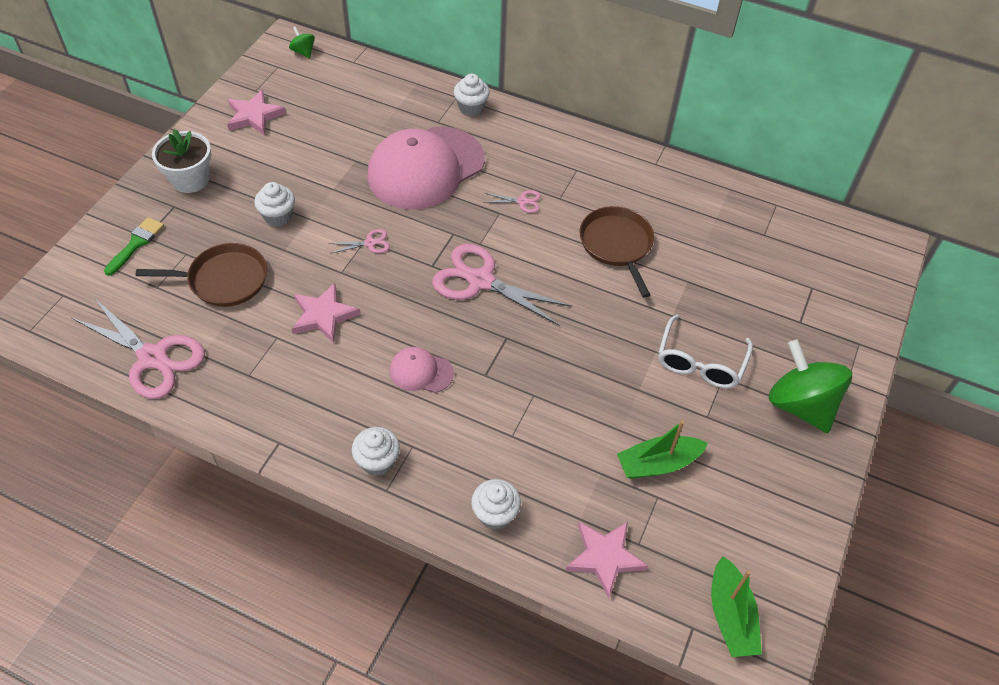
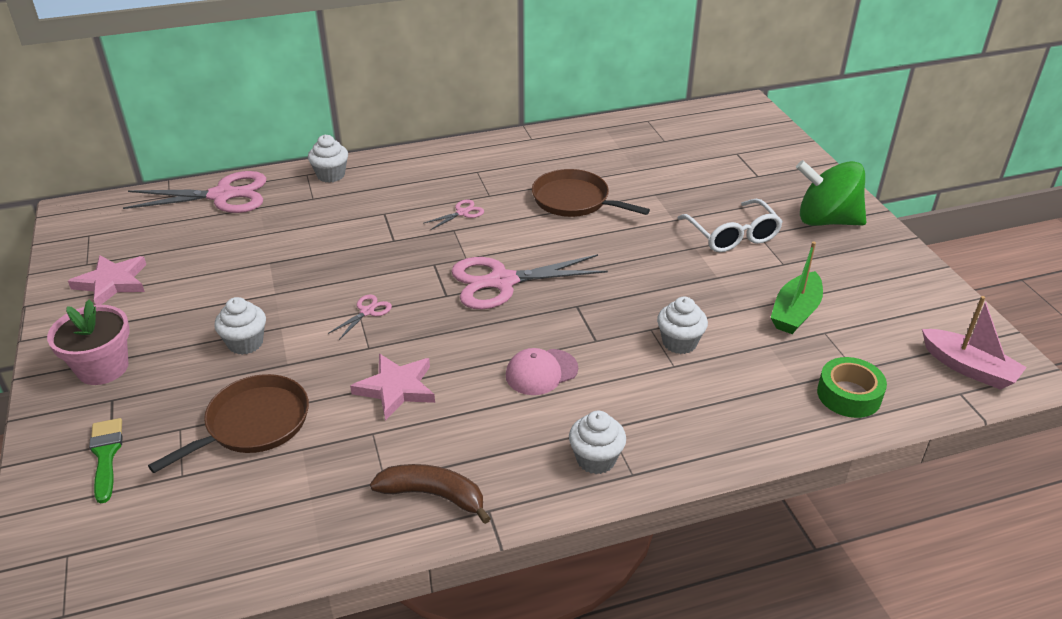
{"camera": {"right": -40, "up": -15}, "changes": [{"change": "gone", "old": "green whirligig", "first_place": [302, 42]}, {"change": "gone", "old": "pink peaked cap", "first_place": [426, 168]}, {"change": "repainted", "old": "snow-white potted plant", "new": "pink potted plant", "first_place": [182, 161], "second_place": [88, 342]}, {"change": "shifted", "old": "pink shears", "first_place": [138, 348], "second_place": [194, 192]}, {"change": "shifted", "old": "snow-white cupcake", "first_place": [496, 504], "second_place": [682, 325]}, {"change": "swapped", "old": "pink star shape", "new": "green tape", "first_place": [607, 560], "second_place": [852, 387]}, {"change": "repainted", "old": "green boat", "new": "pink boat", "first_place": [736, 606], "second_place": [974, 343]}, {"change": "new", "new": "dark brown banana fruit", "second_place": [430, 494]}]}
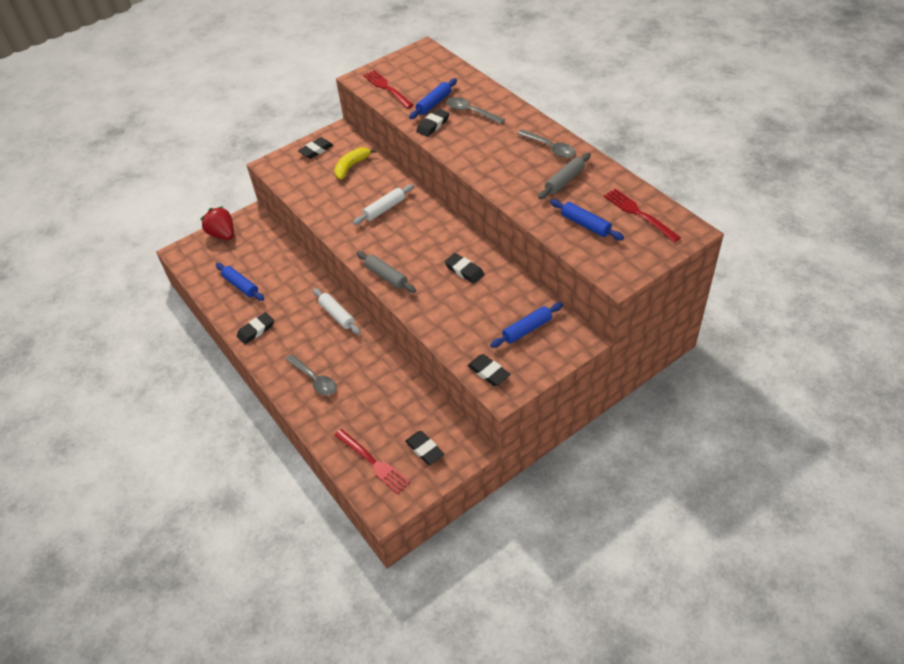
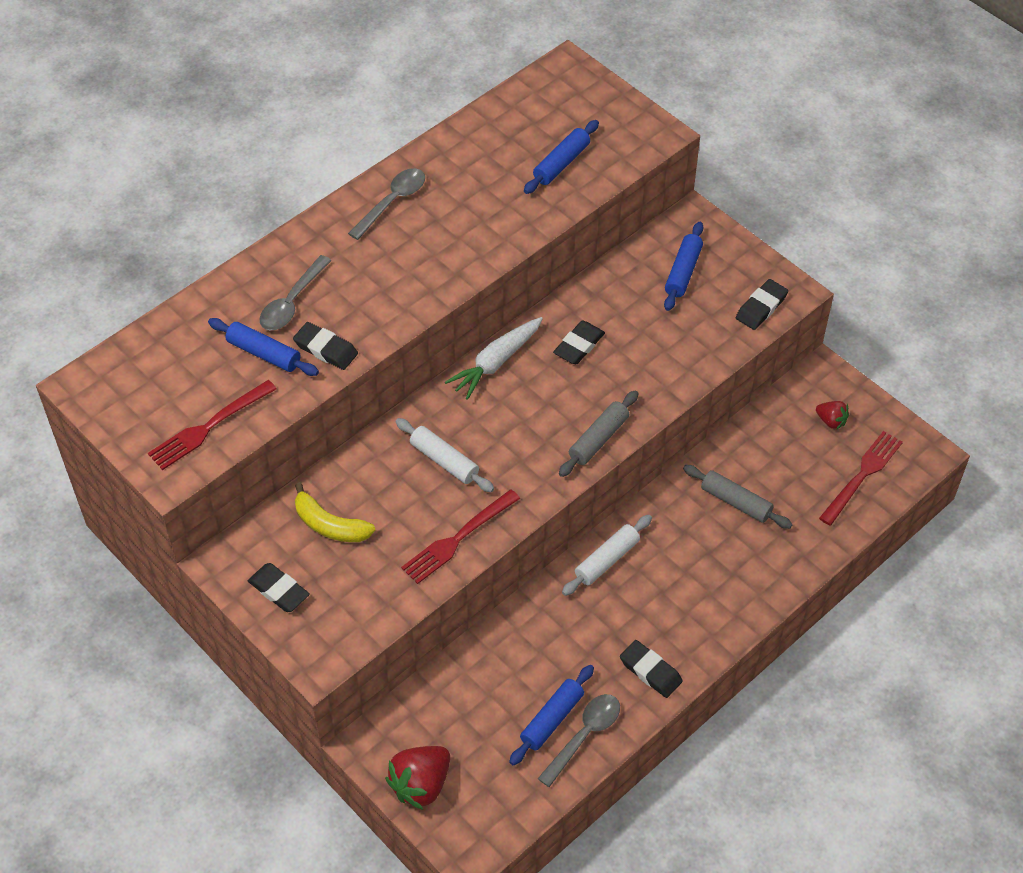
{"camera": {"right": -100, "up": 5}, "changes": [{"change": "shifted", "old": "ash-grey dough roller", "first_place": [564, 176], "second_place": [738, 497]}, {"change": "shifted", "old": "scarlet fork", "first_place": [642, 215], "second_place": [460, 536]}, {"change": "rotated", "old": "cobalt dough roller", "first_place": [526, 325], "second_place": [684, 266], "degrees": 60}, {"change": "shifted", "old": "ash-grey spoon", "first_place": [311, 375], "second_place": [579, 740]}, {"change": "swapped", "old": "black eraser", "new": "scarlet toy strawberry", "first_place": [424, 448], "second_place": [832, 415]}, {"change": "new", "new": "snow-white toy carrot", "second_place": [494, 358]}]}
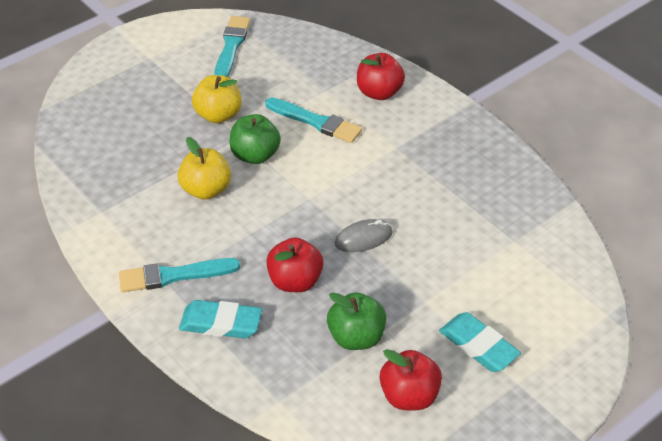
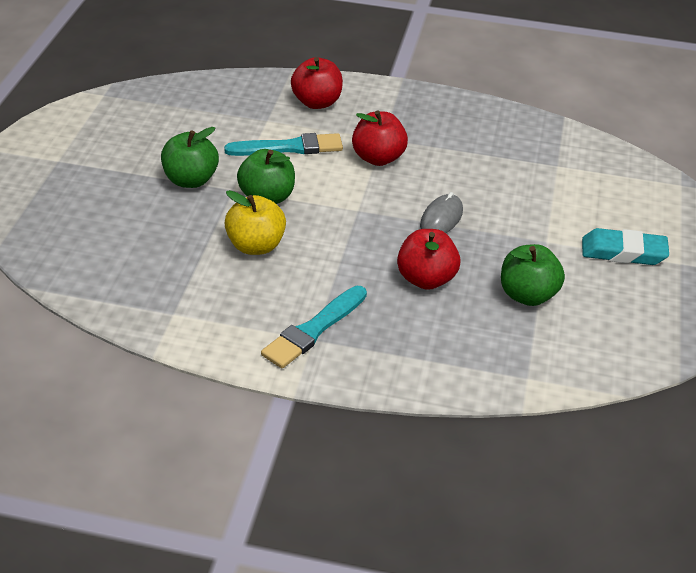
{"camera": {"right": -40, "up": -5}, "changes": [{"change": "gone", "old": "turquoise brush", "first_place": [232, 46]}, {"change": "repainted", "old": "golden apple fruit", "new": "green apple fruit", "first_place": [217, 99], "second_place": [190, 157]}, {"change": "gone", "old": "turquoise eraser", "first_place": [220, 319]}, {"change": "shifted", "old": "scarlet apple fruit", "first_place": [411, 379], "second_place": [380, 138]}]}
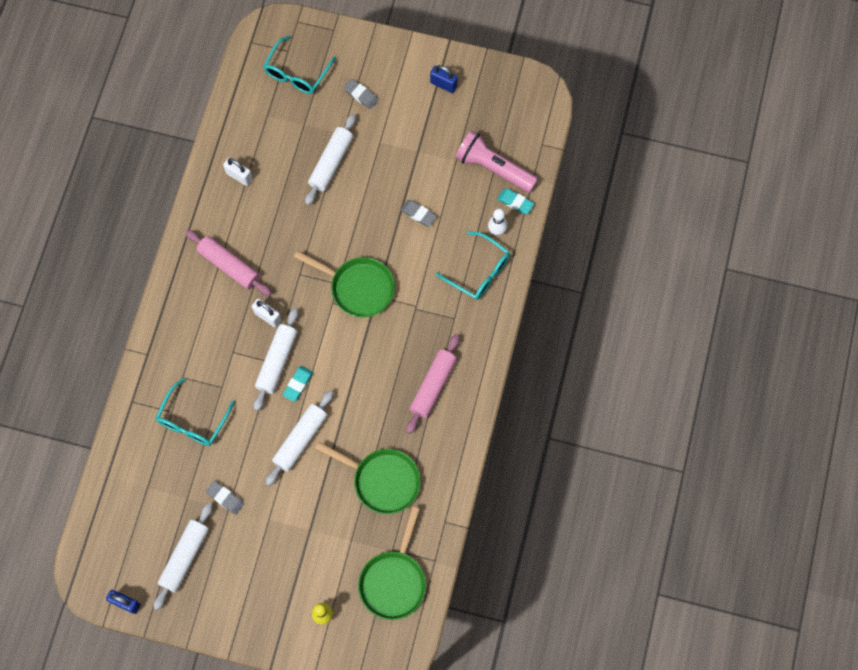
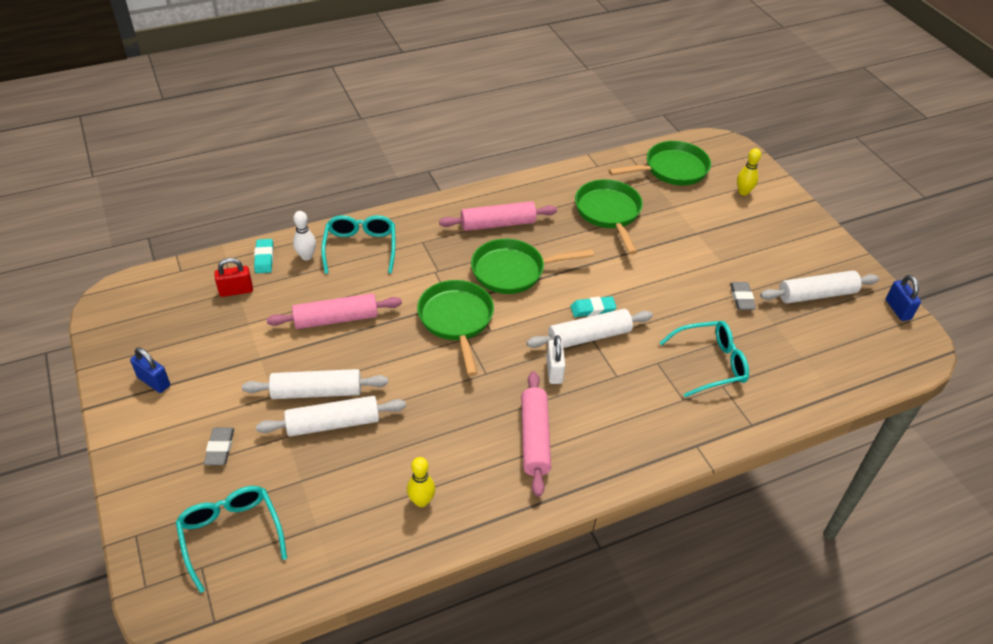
{"camera": {"right": -130, "up": -25}, "changes": [{"change": "rotated", "old": "turquoise glasses", "first_place": [299, 65], "second_place": [231, 539], "degrees": -105}, {"change": "rotated", "old": "cobalt padlock", "first_place": [444, 79], "second_place": [150, 370], "degrees": -45}, {"change": "swapped", "old": "pink pocket torch", "new": "scarlet padlock", "first_place": [496, 161], "second_place": [233, 277]}, {"change": "swapped", "old": "snow-white padlock", "new": "golden tenpin", "first_place": [238, 171], "second_place": [421, 482]}, {"change": "swapped", "old": "ash-grey eraser", "new": "pink dough roller", "first_place": [419, 213], "second_place": [334, 311]}, {"change": "shifted", "old": "snow-white dough roller", "first_place": [299, 438], "second_place": [315, 384]}, {"change": "new", "new": "green pan", "second_place": [532, 266]}]}
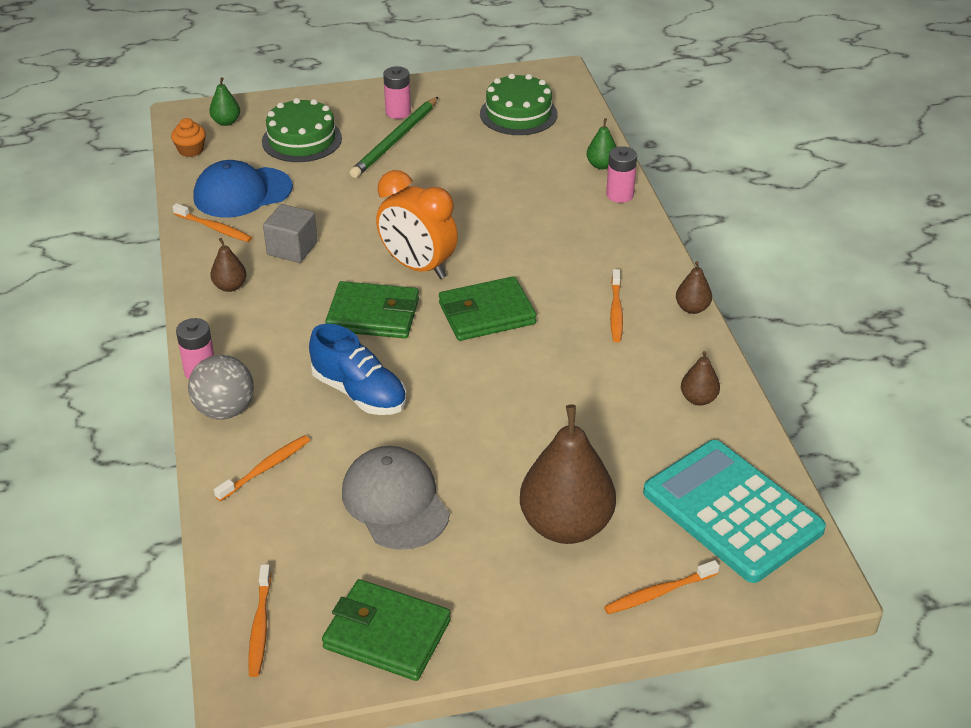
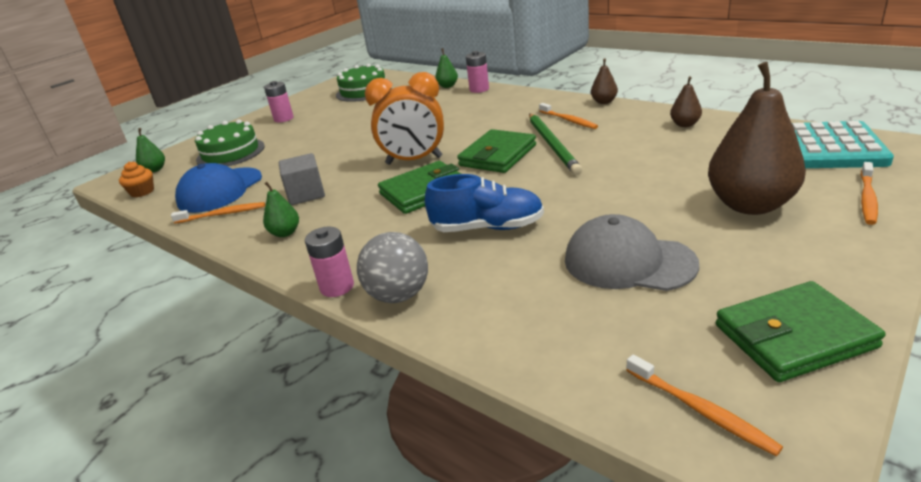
{"camera": {"right": -35, "up": -10}, "changes": [{"change": "shifted", "old": "green wooden pencil", "first_place": [394, 137], "second_place": [555, 144]}, {"change": "repainted", "old": "dark brown pear fruit", "new": "green pear fruit", "first_place": [228, 265], "second_place": [281, 209]}, {"change": "gone", "old": "orange-coloured tooth brush", "first_place": [262, 468]}]}
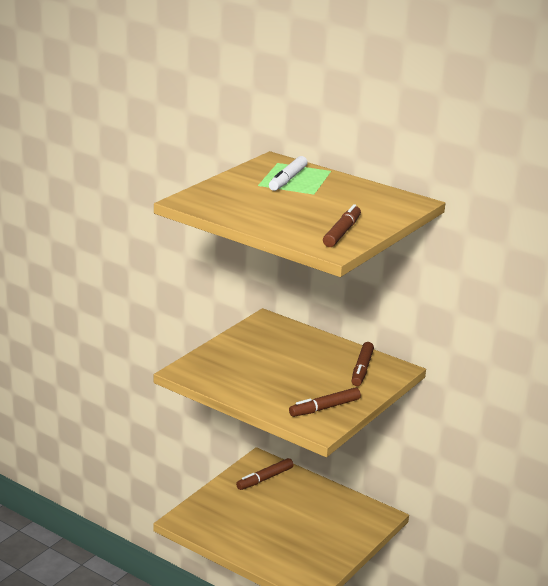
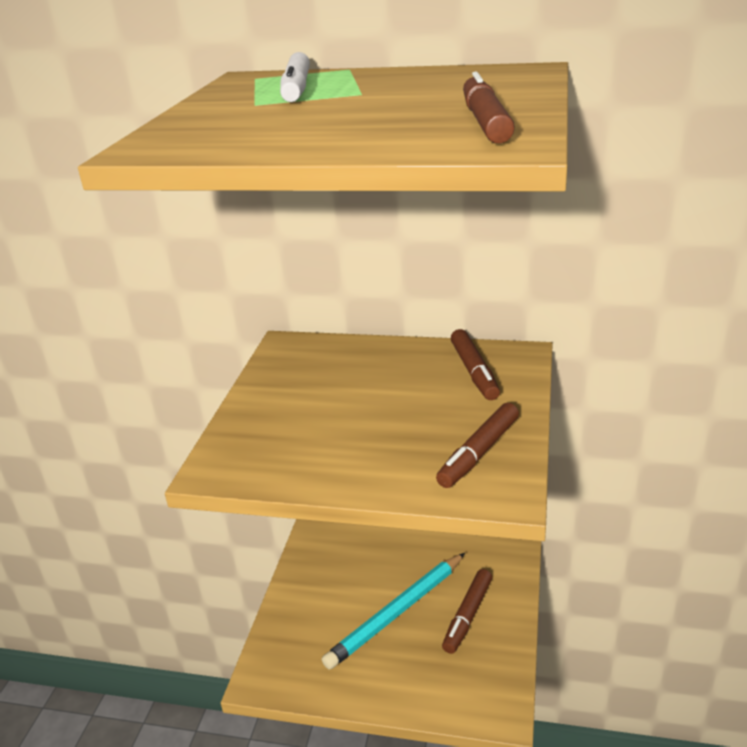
{"camera": {"right": -20, "up": 5}, "changes": [{"change": "shifted", "old": "dark brown felt pen", "first_place": [264, 474], "second_place": [467, 611]}, {"change": "new", "new": "turquoise wooden pencil", "second_place": [393, 611]}]}
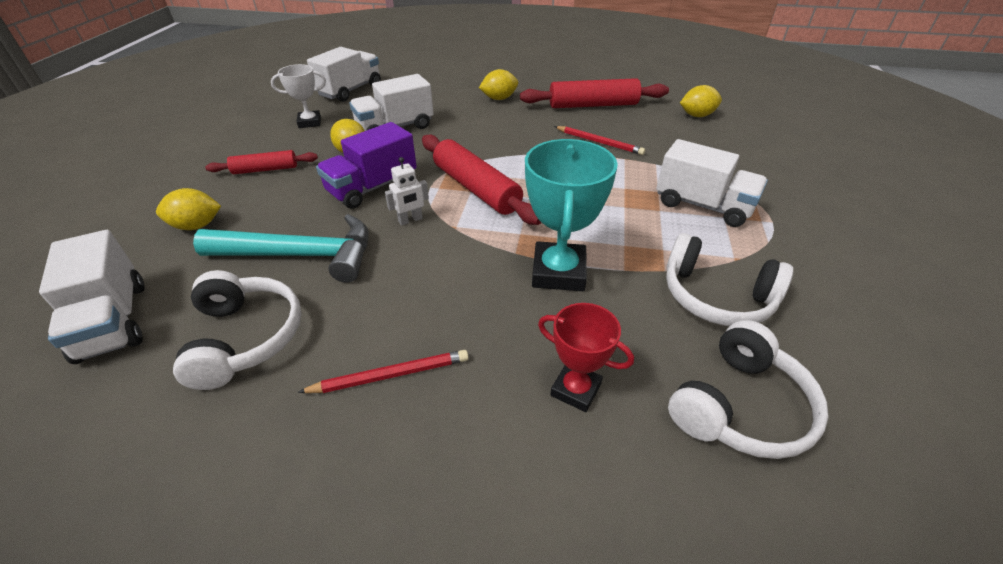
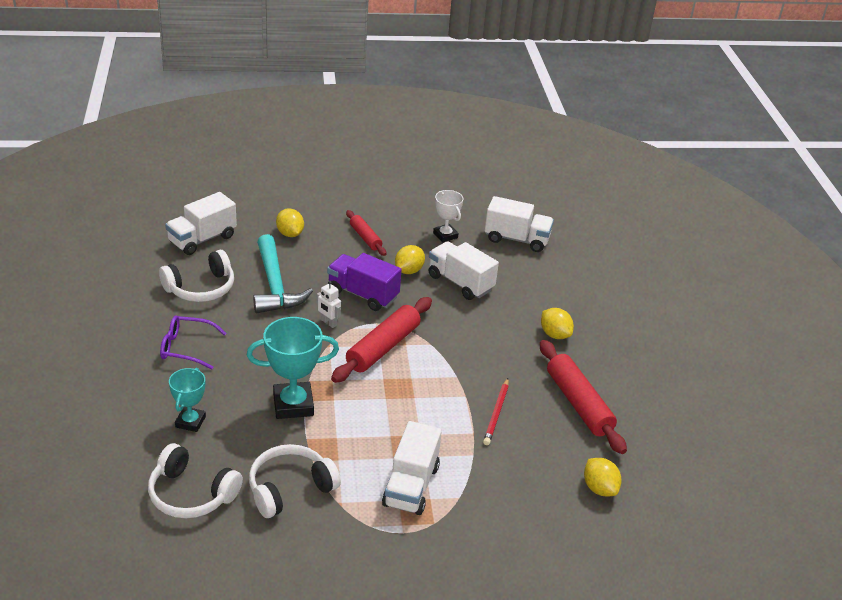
{"camera": {"right": 70, "up": -5}, "changes": [{"change": "rotated", "old": "snow-white headset", "first_place": [729, 279], "second_place": [295, 481], "degrees": 45}, {"change": "repainted", "old": "scarlet trophy", "new": "turquoise trophy", "first_place": [586, 357], "second_place": [187, 400]}, {"change": "swapped", "old": "scarlet wooden pencil", "new": "violet glasses", "first_place": [383, 371], "second_place": [193, 342]}]}
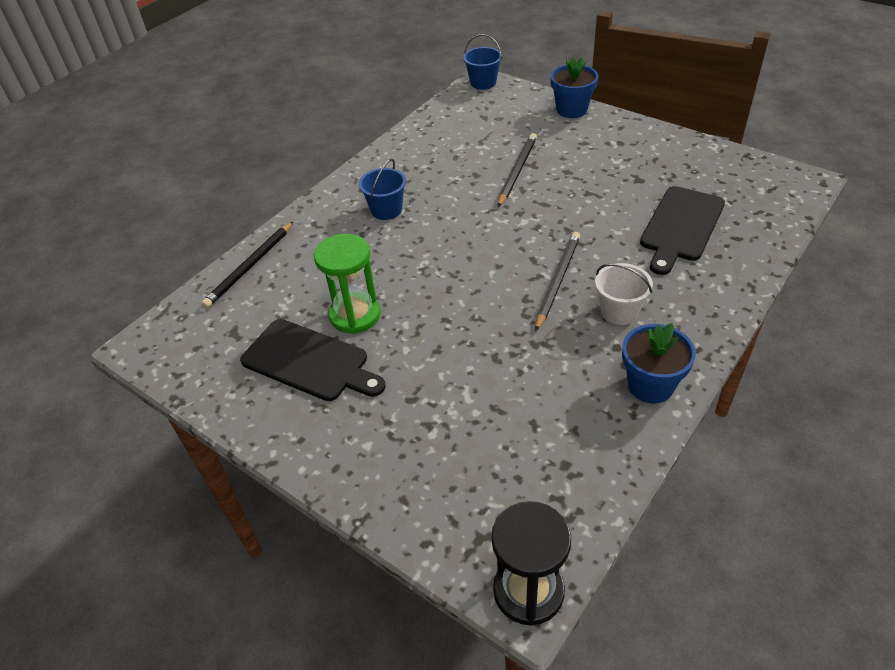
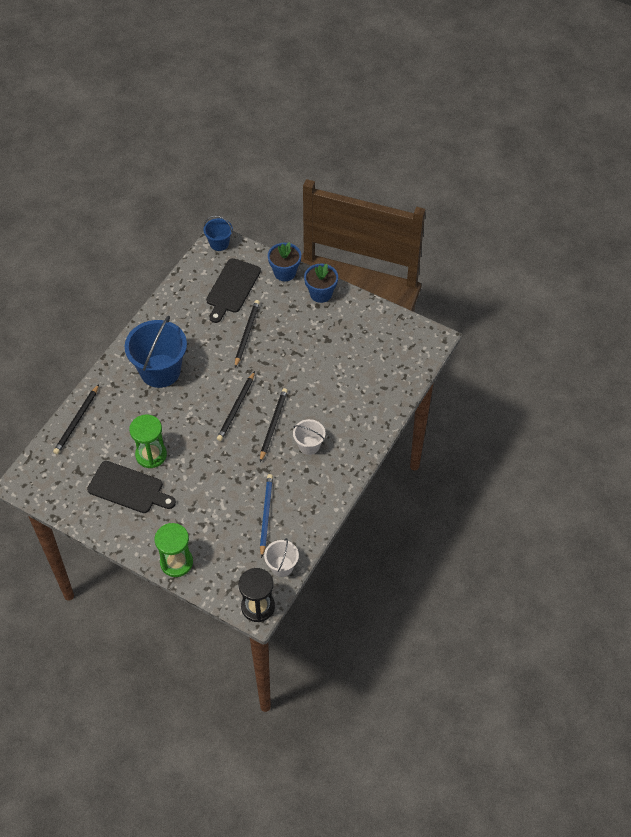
{"camera": {"right": -10, "up": 10}, "changes": [{"change": "scaled", "old": "cobalt pail", "first_place": [382, 189], "second_place": [155, 352], "factor": 1.95}, {"change": "shifted", "old": "black chopping board", "first_place": [682, 230], "second_place": [233, 290]}, {"change": "shifted", "old": "cobalt potted plant", "first_place": [659, 363], "second_place": [321, 283]}, {"change": "new", "new": "black wooden pencil", "second_place": [236, 406]}, {"change": "new", "new": "cobalt wooden pencil", "second_place": [266, 516]}, {"change": "new", "new": "green sand timer", "second_place": [174, 550]}, {"change": "new", "new": "snow-white pail", "second_place": [281, 557]}]}
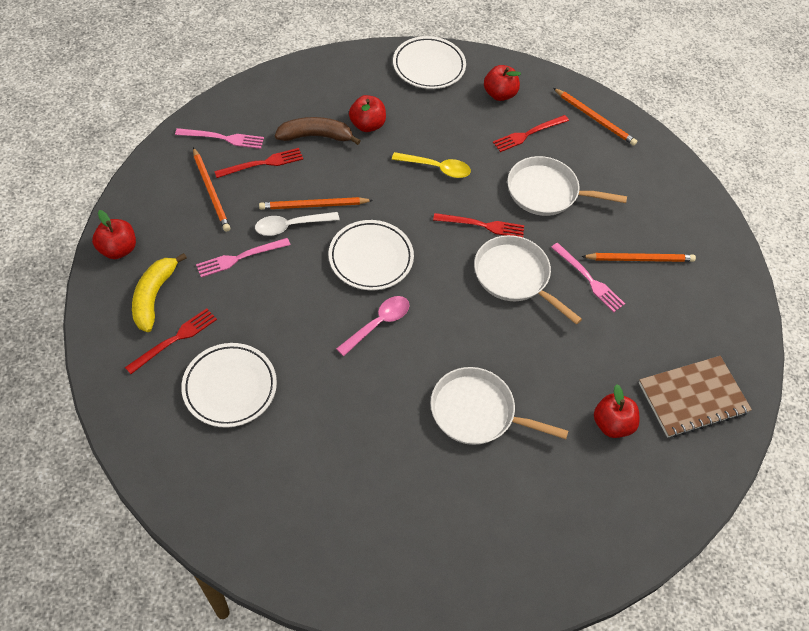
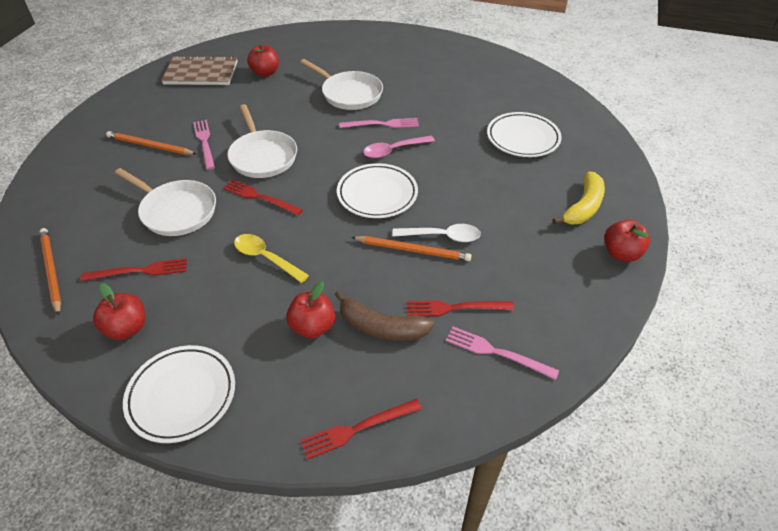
{"camera": {"right": -155, "up": -10}, "changes": [{"change": "gone", "old": "orange-coloured wooden pencil", "first_place": [211, 189]}, {"change": "shifted", "old": "pink fork", "first_place": [243, 257], "second_place": [379, 123]}, {"change": "shifted", "old": "scarlet fork", "first_place": [171, 341], "second_place": [361, 429]}]}
